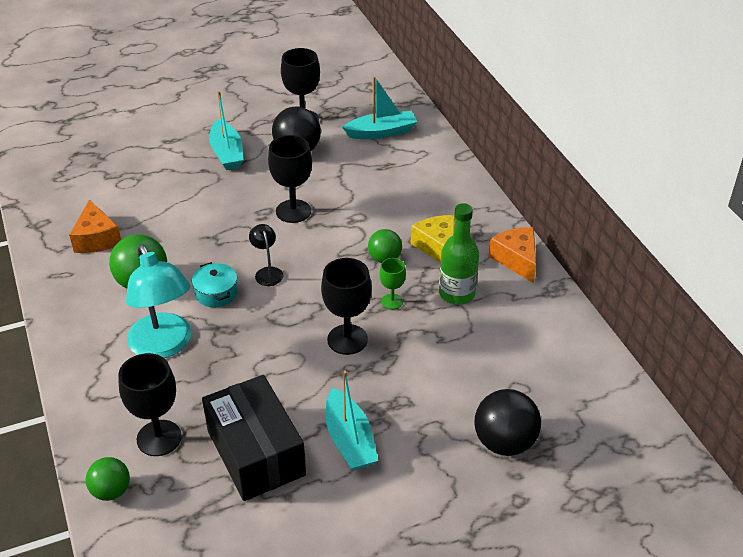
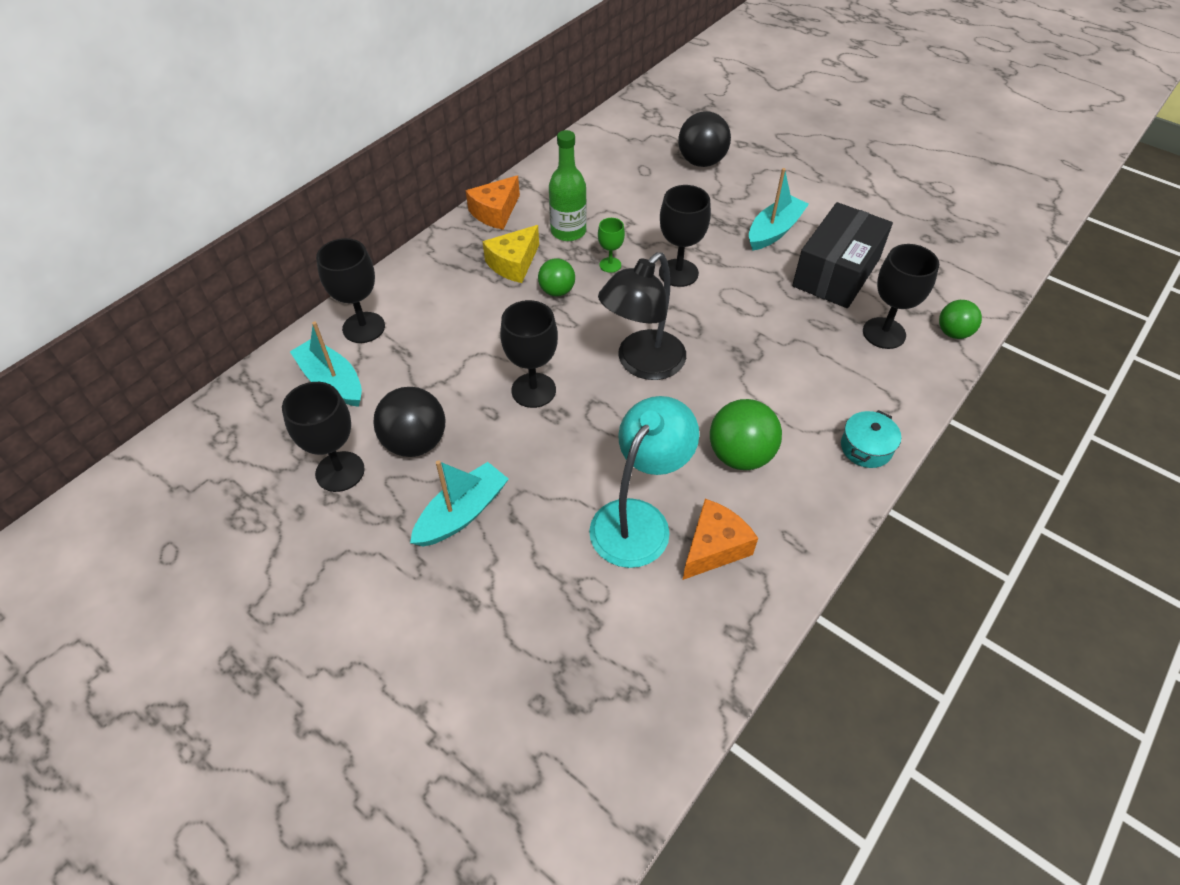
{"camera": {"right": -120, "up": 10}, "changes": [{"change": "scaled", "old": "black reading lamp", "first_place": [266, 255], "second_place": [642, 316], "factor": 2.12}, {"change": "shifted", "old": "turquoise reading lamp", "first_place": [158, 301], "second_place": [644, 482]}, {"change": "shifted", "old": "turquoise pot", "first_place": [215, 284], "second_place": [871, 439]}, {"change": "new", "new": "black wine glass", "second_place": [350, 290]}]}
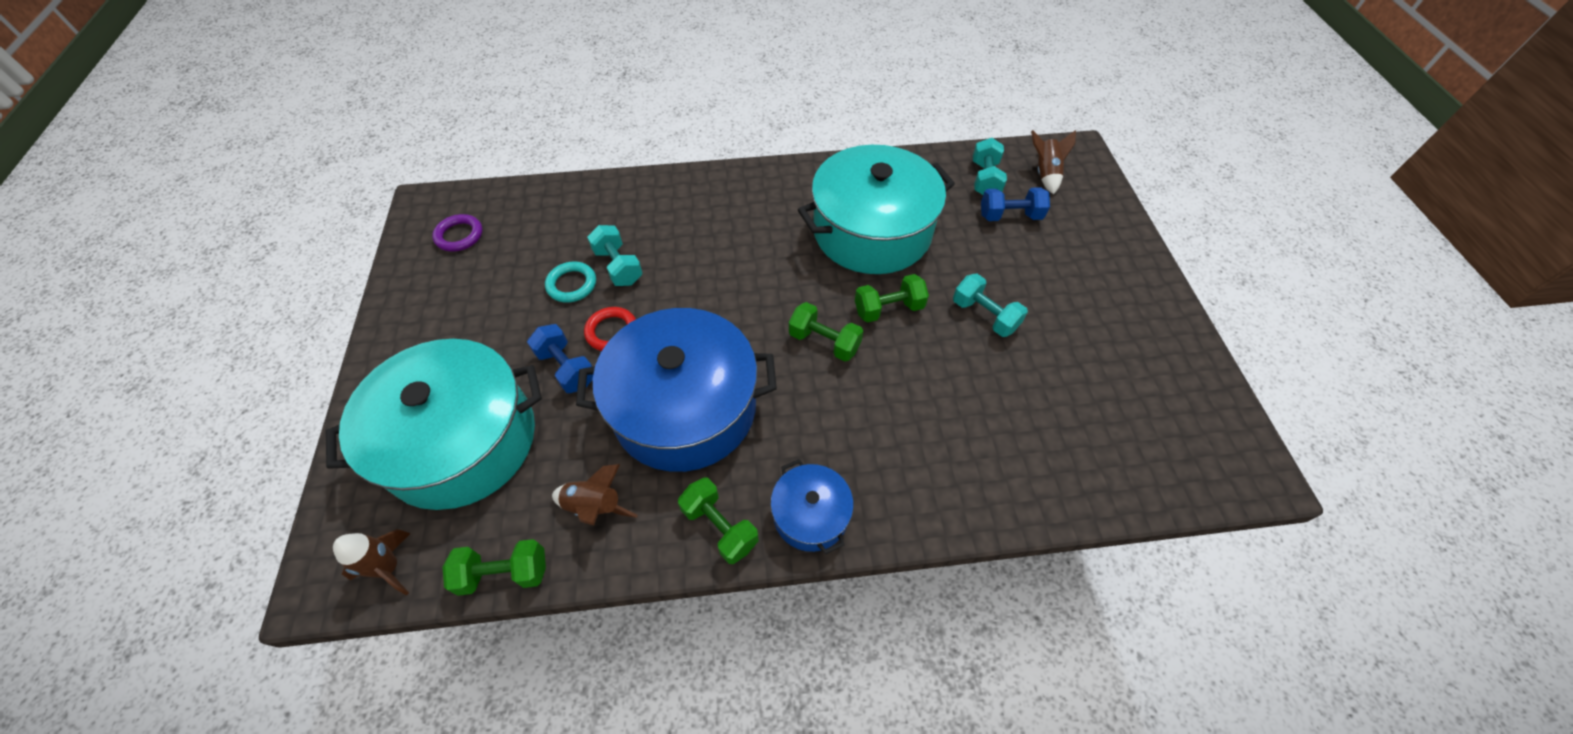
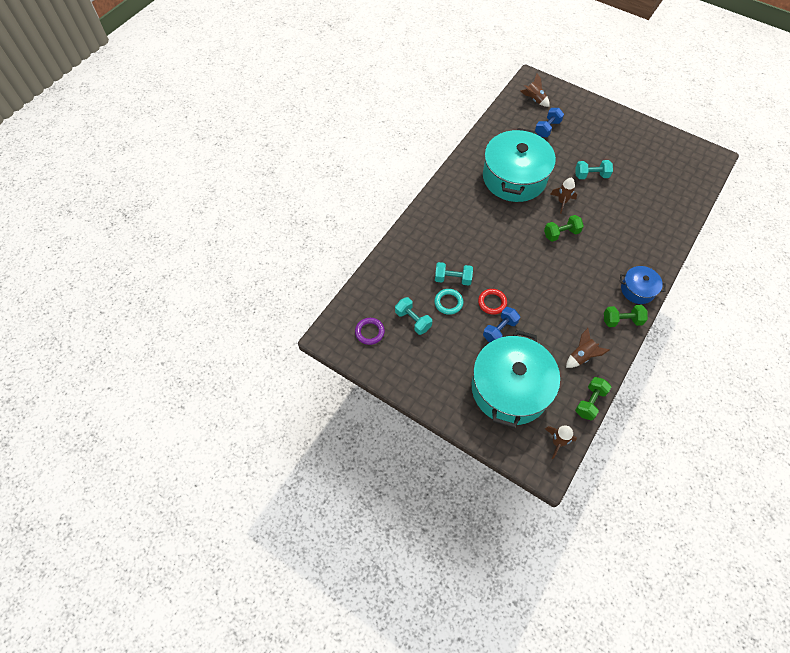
{"camera": {"right": -50, "up": 5}, "changes": [{"change": "shifted", "old": "turquoise dumbbell", "first_place": [990, 166], "second_place": [413, 316]}, {"change": "swapped", "old": "green dumbbell", "new": "dark brown toy rocket", "first_place": [892, 298], "second_place": [563, 196]}, {"change": "gone", "old": "cobalt pot", "first_place": [676, 390]}, {"change": "rotated", "old": "cobalt dumbbell", "first_place": [560, 358], "second_place": [501, 324], "degrees": -45}]}
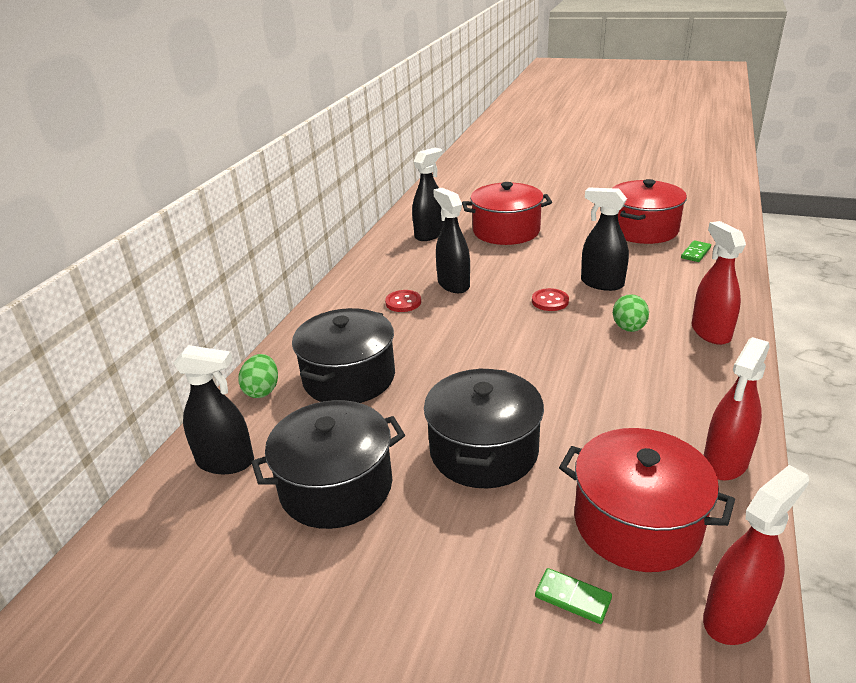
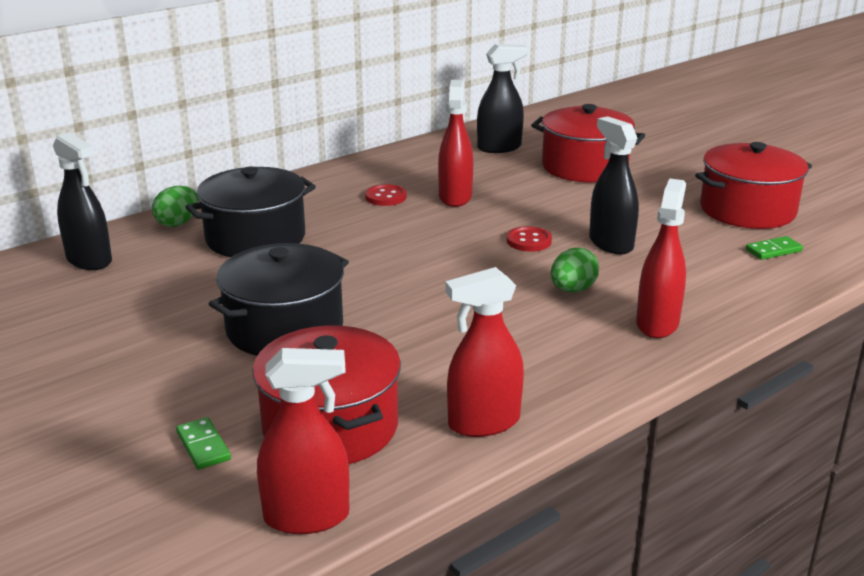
{"camera": {"right": 30, "up": -5}, "changes": [{"change": "repainted", "old": "black sprayer", "new": "scarlet sprayer", "first_place": [451, 240], "second_place": [455, 143]}, {"change": "gone", "old": "black pot", "first_place": [328, 464]}]}
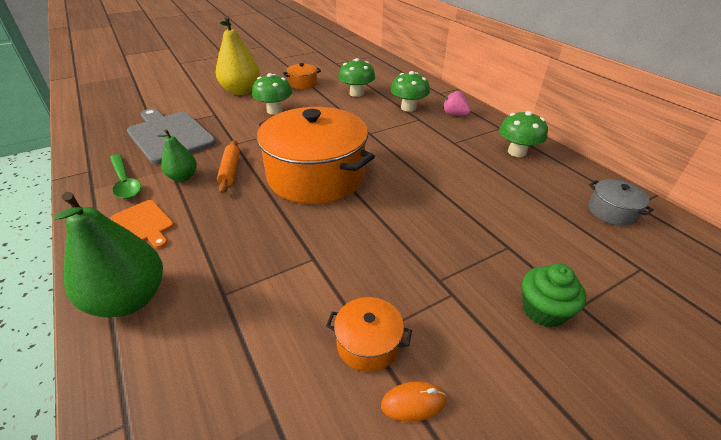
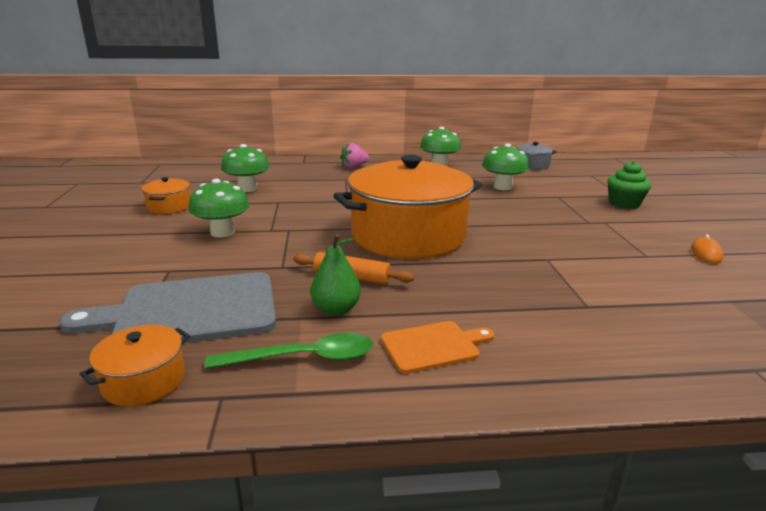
{"camera": {"right": -65, "up": -15}, "changes": [{"change": "gone", "old": "golden pear fruit", "first_place": [238, 55]}, {"change": "shifted", "old": "green fungus", "first_place": [410, 91], "second_place": [505, 166]}, {"change": "gone", "old": "green pear fruit", "first_place": [108, 255]}, {"change": "shifted", "old": "orange-coloured pot", "first_place": [369, 334], "second_place": [135, 365]}]}
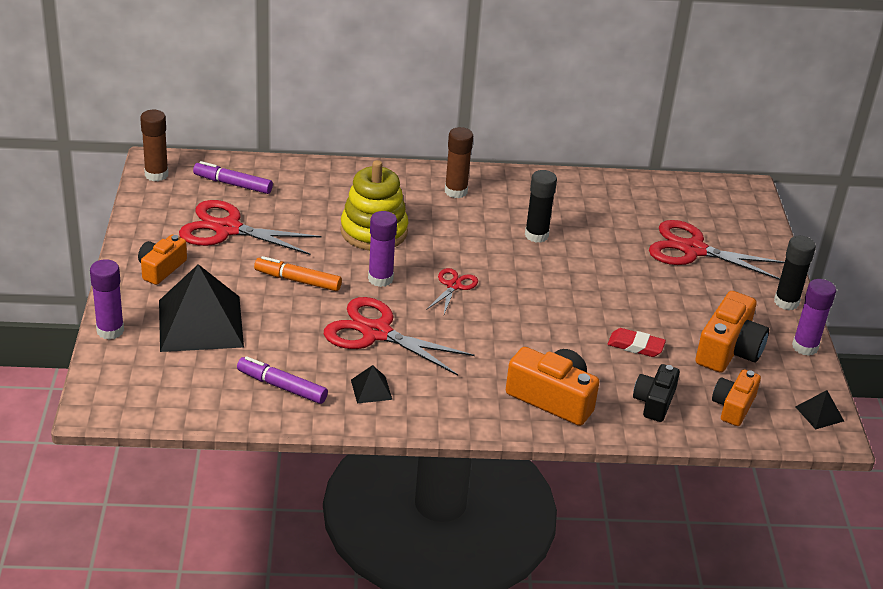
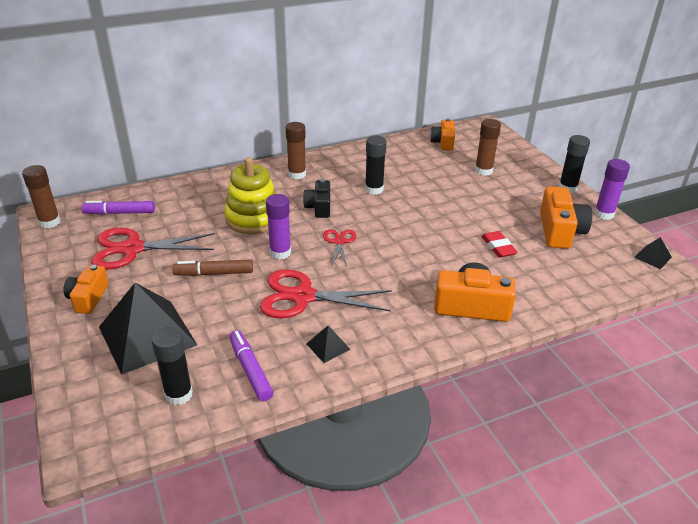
{"camera": {"right": -20, "up": 0}, "changes": [{"change": "swapped", "old": "scarlet shears", "new": "dark brown glue stick", "first_place": [717, 250], "second_place": [488, 147]}, {"change": "repainted", "old": "orange-coloured felt pen", "new": "dark brown felt pen", "first_place": [298, 273], "second_place": [212, 267]}, {"change": "gone", "old": "violet glue stick", "first_place": [107, 299]}, {"change": "rotated", "old": "scarlet eraser", "first_place": [637, 342], "second_place": [499, 244], "degrees": 75}, {"change": "rotated", "old": "violet felt pen", "first_place": [282, 380], "second_place": [251, 365], "degrees": 60}, {"change": "shifted", "old": "black compact camera", "first_place": [656, 393], "second_place": [316, 198]}, {"change": "shifted", "old": "orange-coloured compact camera", "first_place": [736, 397], "second_place": [442, 135]}, {"change": "new", "new": "black glue stick", "second_place": [172, 366]}]}
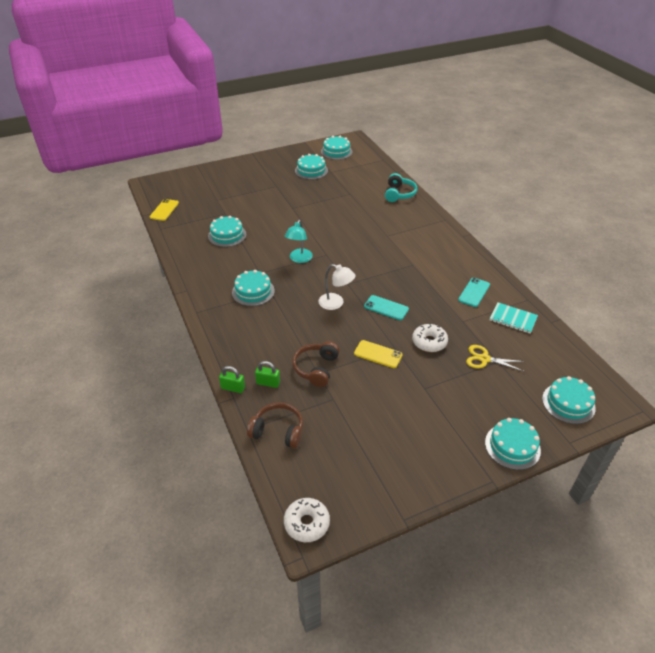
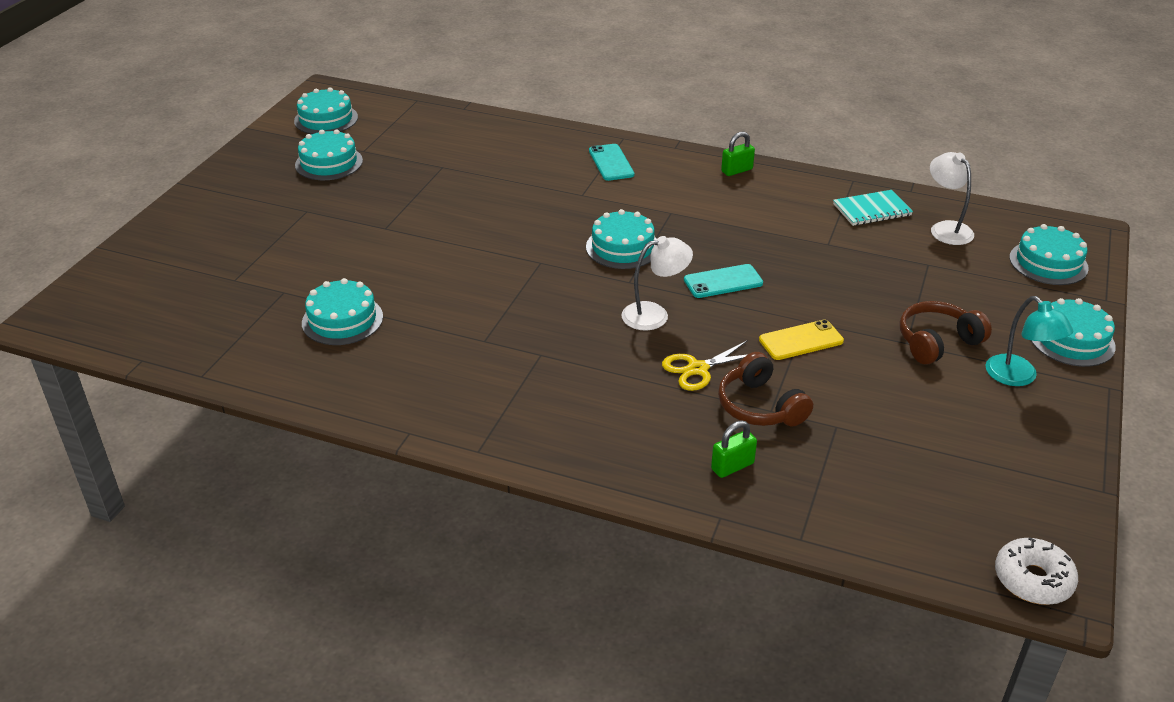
{"camera": {"right": -45, "up": -5}, "changes": [{"change": "gone", "old": "turquoise headset", "first_place": [401, 187]}, {"change": "gone", "old": "golden smartphone", "first_place": [164, 210]}, {"change": "shifted", "old": "turquoise reading lamp", "first_place": [299, 241], "second_place": [1029, 341]}, {"change": "shifted", "old": "turquoise cake", "first_place": [253, 288], "second_place": [621, 239]}, {"change": "shifted", "old": "turquoise smartphone", "first_place": [474, 292], "second_place": [611, 162]}, {"change": "gone", "old": "snow-white glazed donut", "first_place": [430, 338]}, {"change": "shifted", "old": "golden shears", "first_place": [495, 358], "second_place": [705, 365]}, {"change": "shifted", "old": "green padlock", "first_place": [232, 379], "second_place": [738, 154]}, {"change": "shifted", "old": "dark brown headset", "first_place": [275, 425], "second_place": [945, 332]}, {"change": "new", "new": "snow-white reading lamp", "second_place": [952, 198]}]}
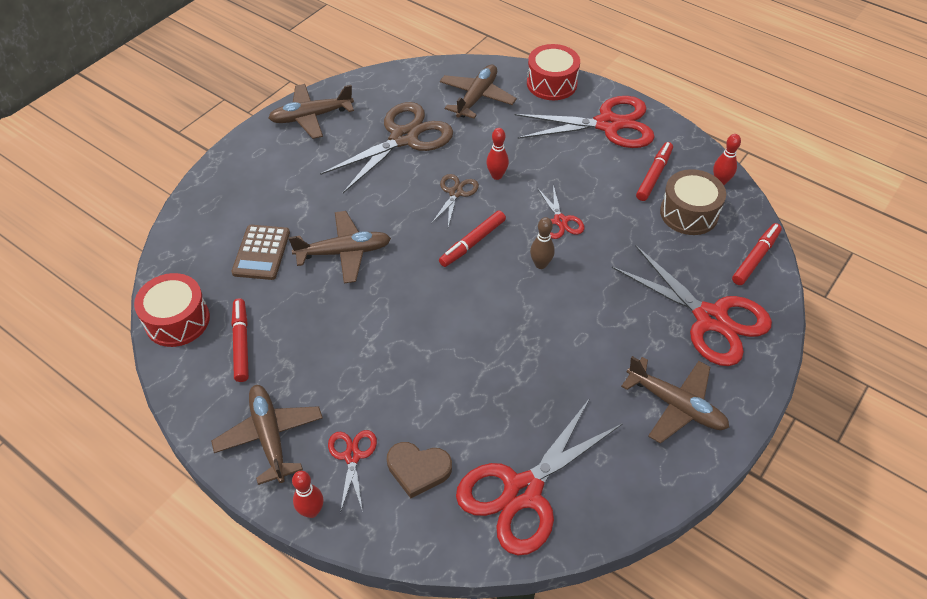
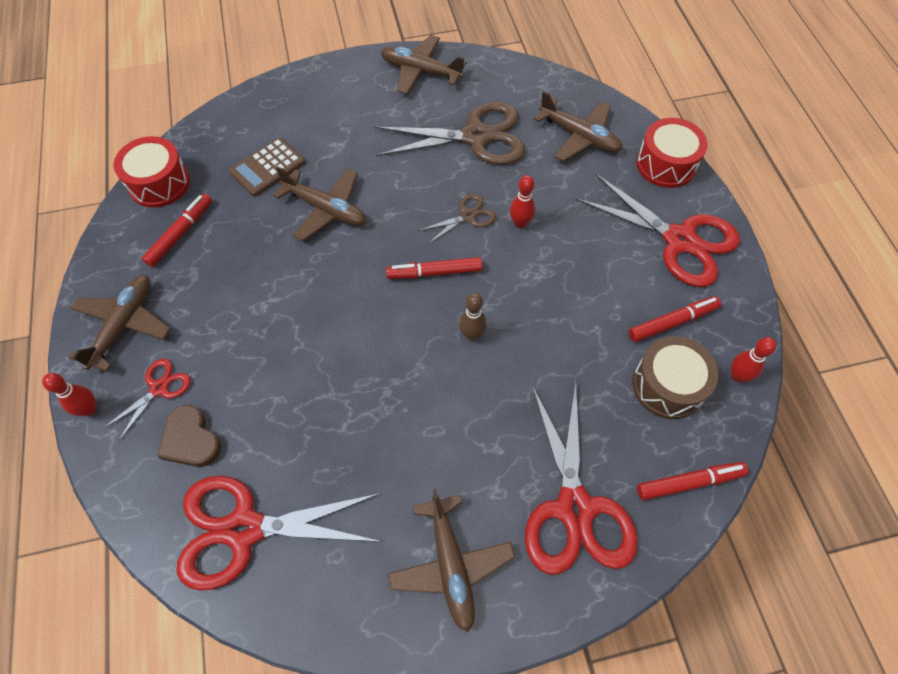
{"camera": {"right": 40, "up": 10}, "changes": [{"change": "rotated", "old": "dark brown aeroplane", "first_place": [478, 91], "second_place": [578, 126], "degrees": 60}, {"change": "gone", "old": "scarlet shears", "first_place": [560, 212]}]}
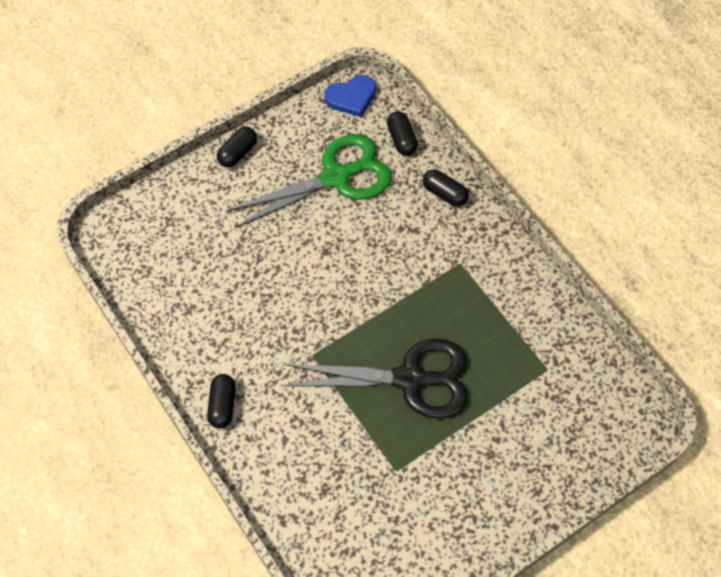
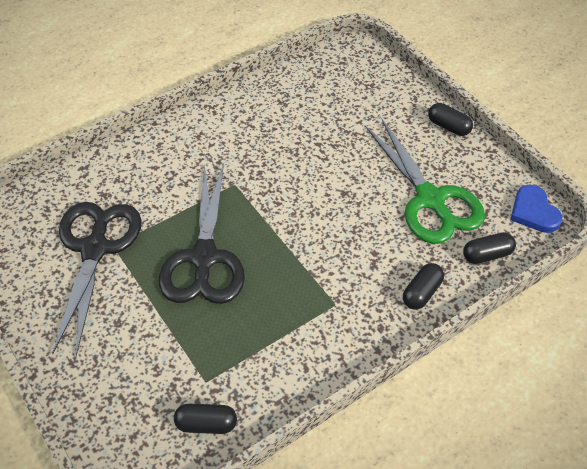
{"camera": {"right": 90, "up": -10}, "changes": [{"change": "shifted", "old": "black pill shape", "first_place": [221, 401], "second_place": [205, 419]}, {"change": "new", "new": "black shears", "second_place": [97, 279]}]}
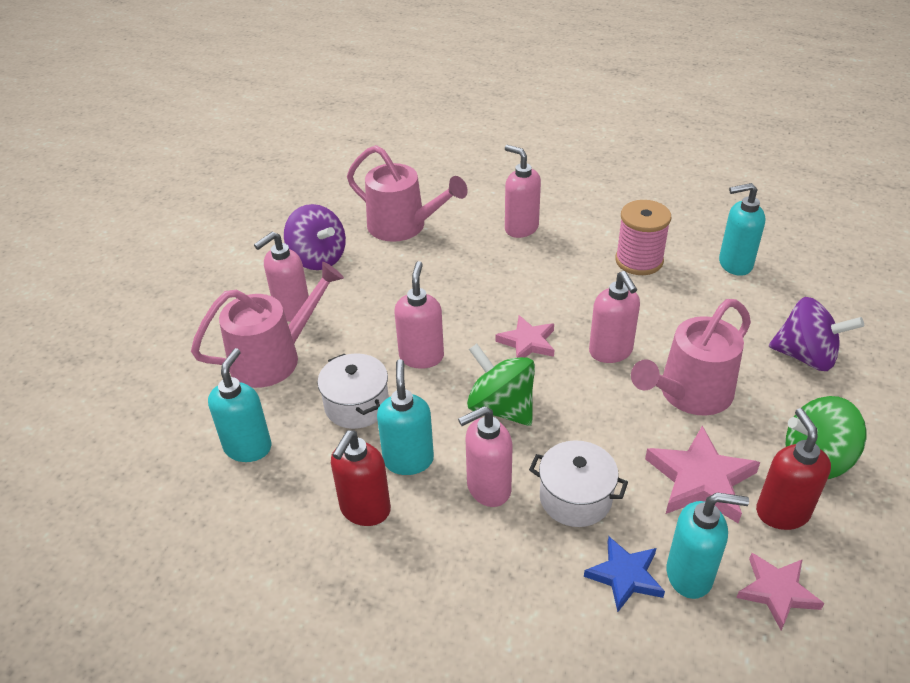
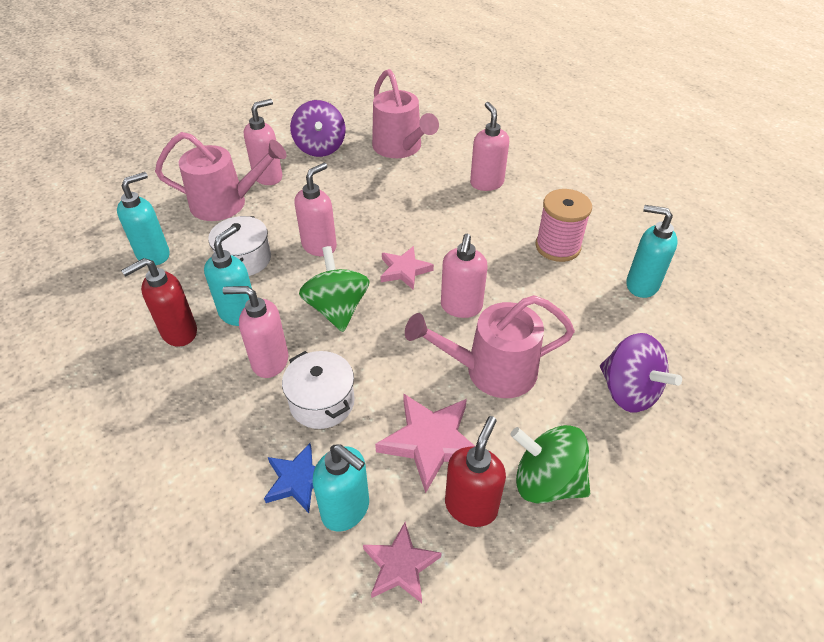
{"camera": {"right": 30, "up": 5}, "changes": [{"change": "rotated", "old": "pink soap pump", "first_place": [281, 277], "second_place": [263, 142], "degrees": 150}]}
